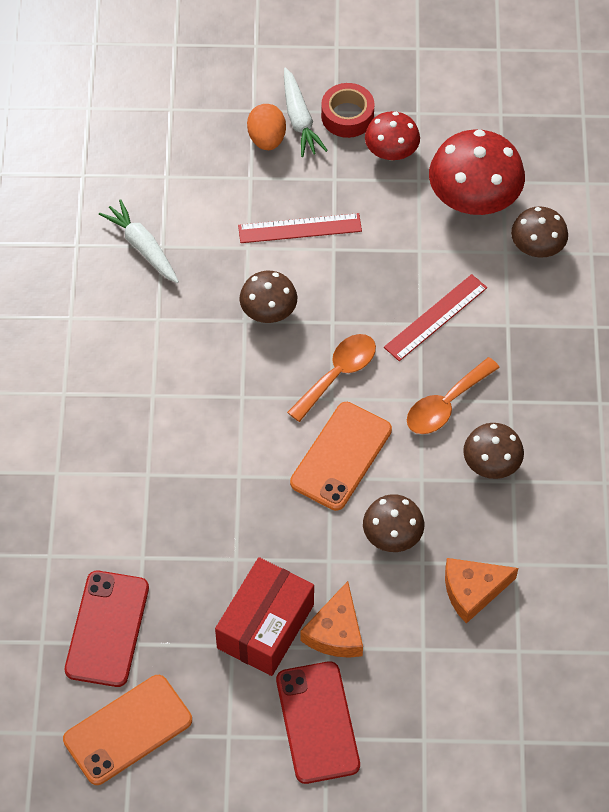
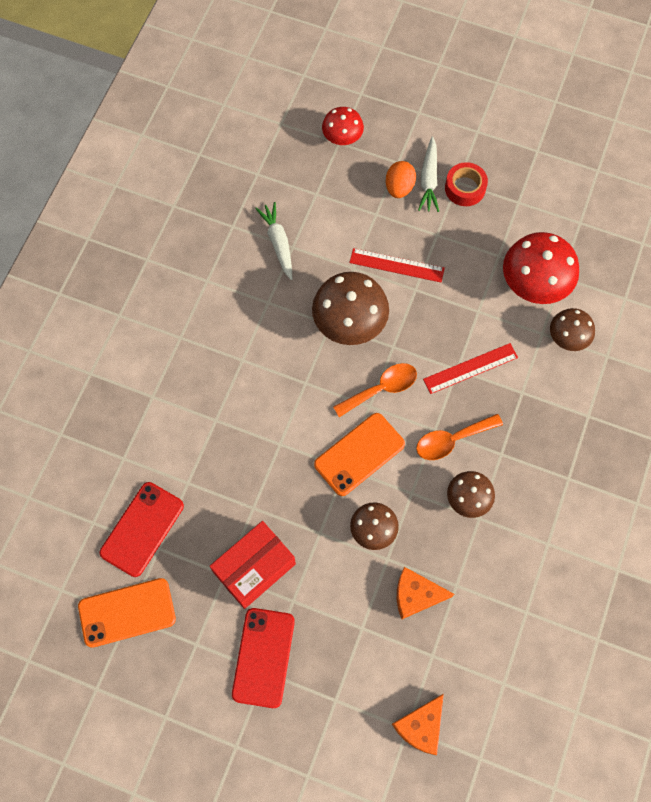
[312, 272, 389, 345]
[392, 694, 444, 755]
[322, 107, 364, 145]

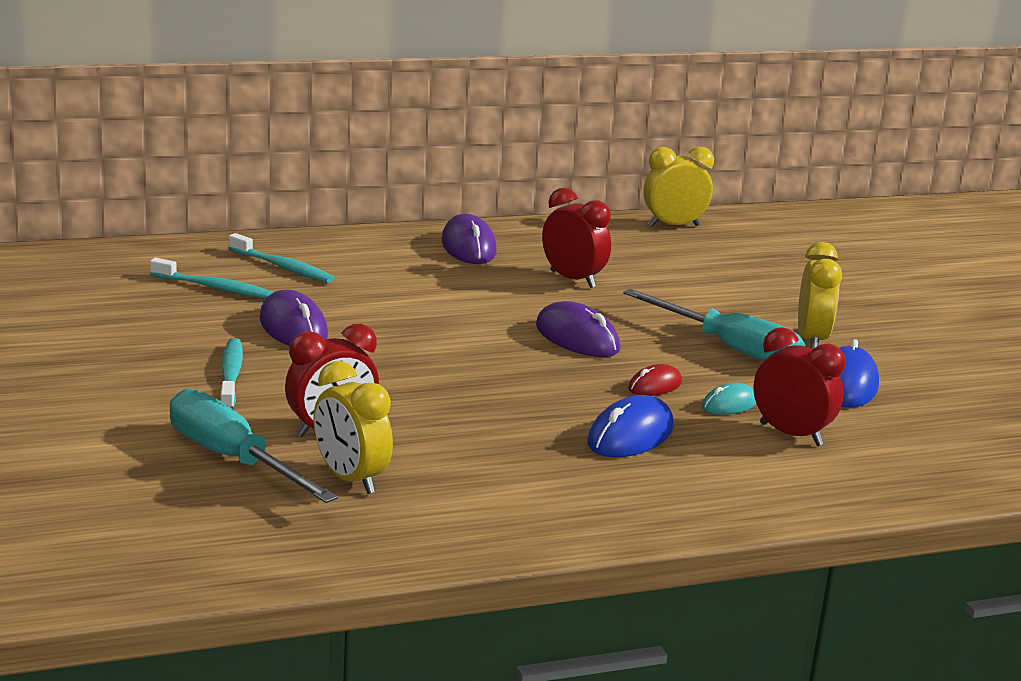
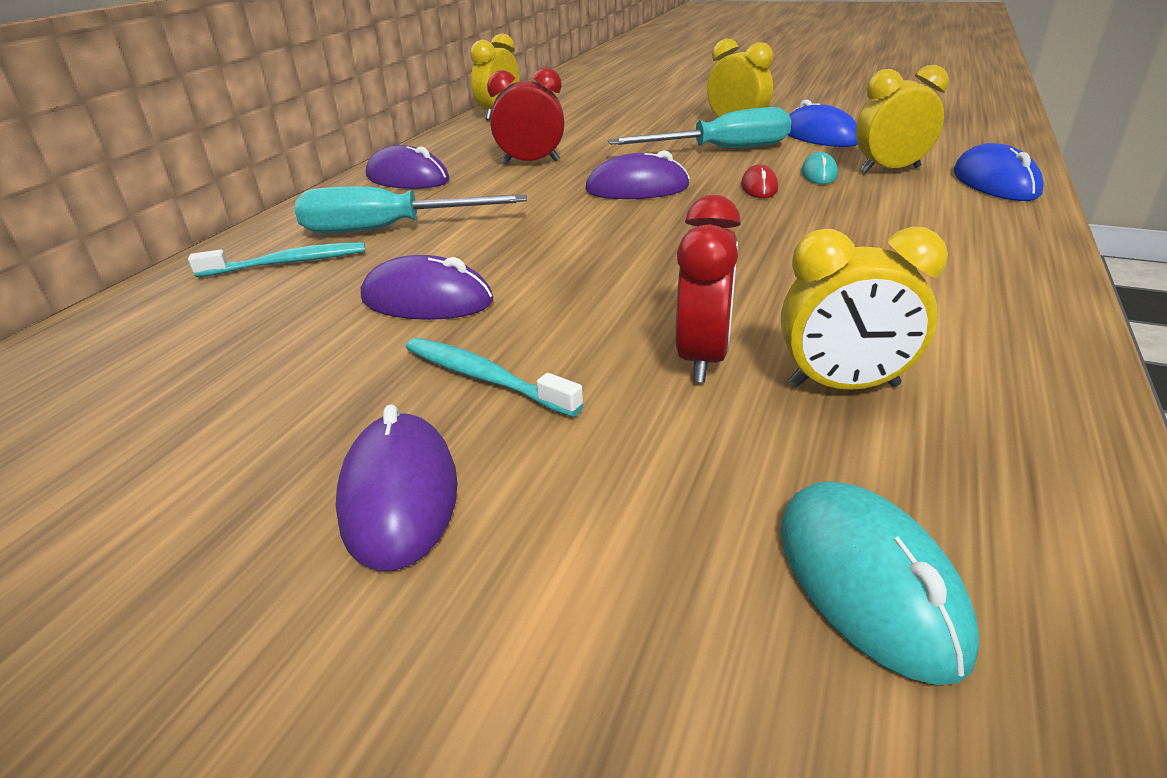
[150, 258, 274, 299] (first image)
[295, 186, 527, 233]
[954, 143, 1044, 201]
[856, 65, 949, 173]
[336, 404, 458, 571]
[781, 481, 979, 685]

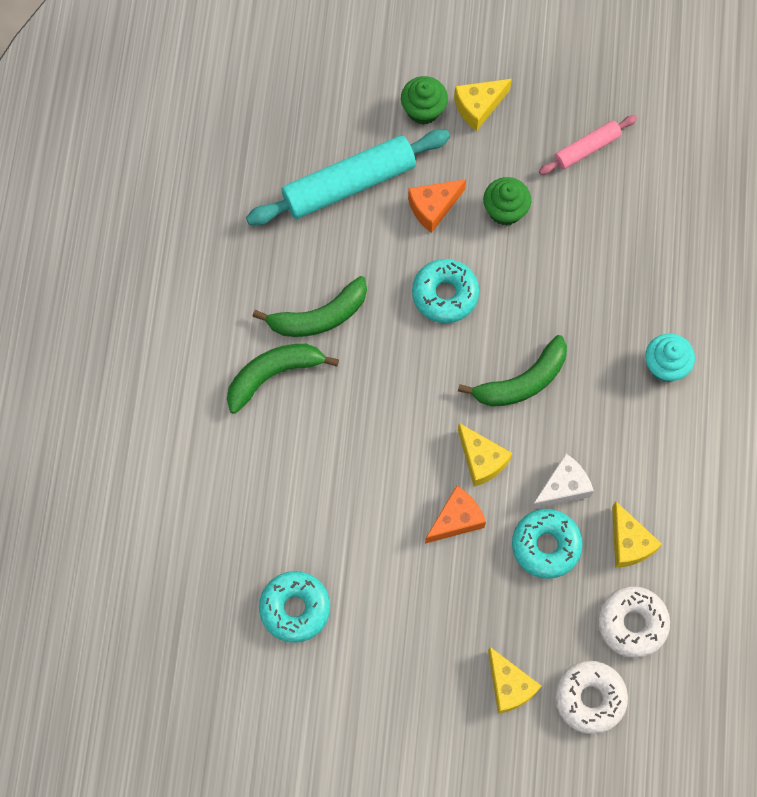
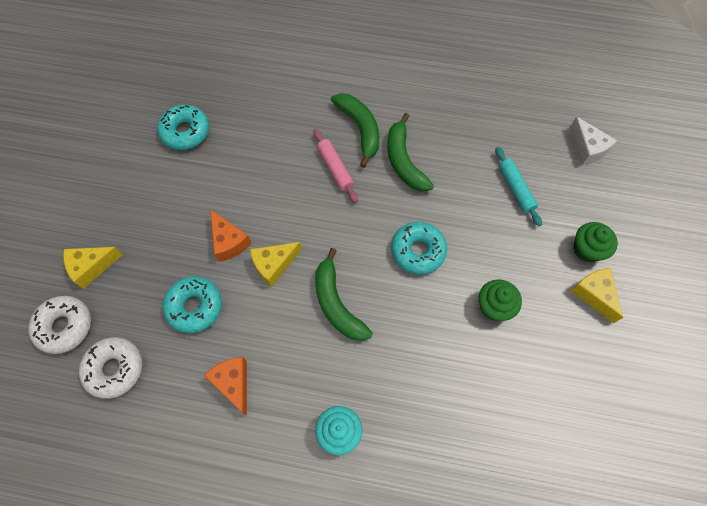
[495, 147, 542, 226]
[204, 357, 247, 415]
[569, 117, 617, 165]
[314, 129, 358, 203]
[612, 501, 662, 568] (first image)

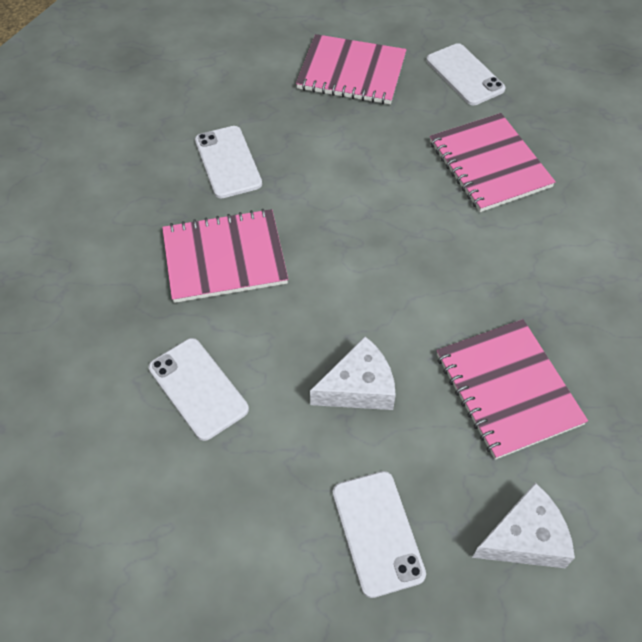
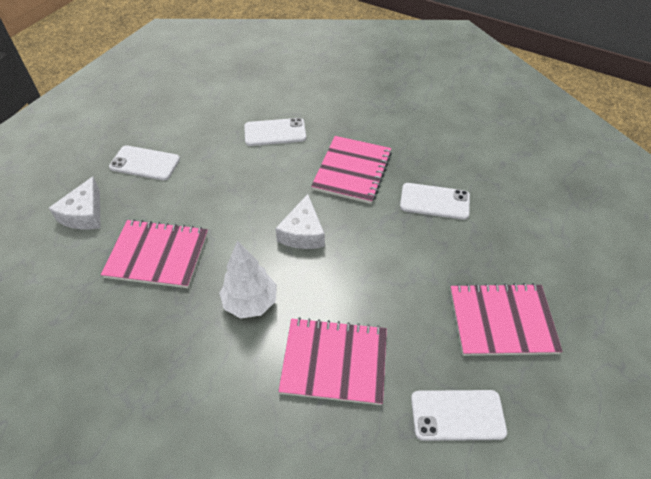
[450, 283, 563, 356]
[275, 194, 325, 249]
[219, 241, 277, 319]

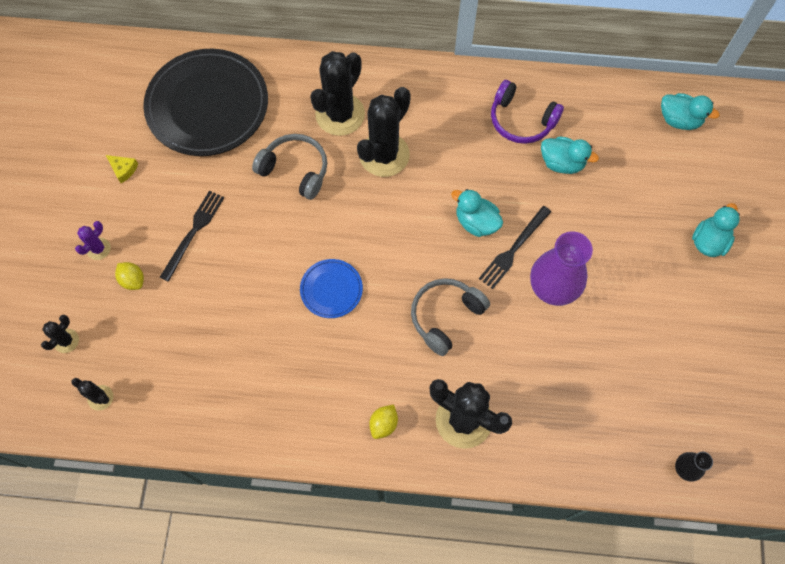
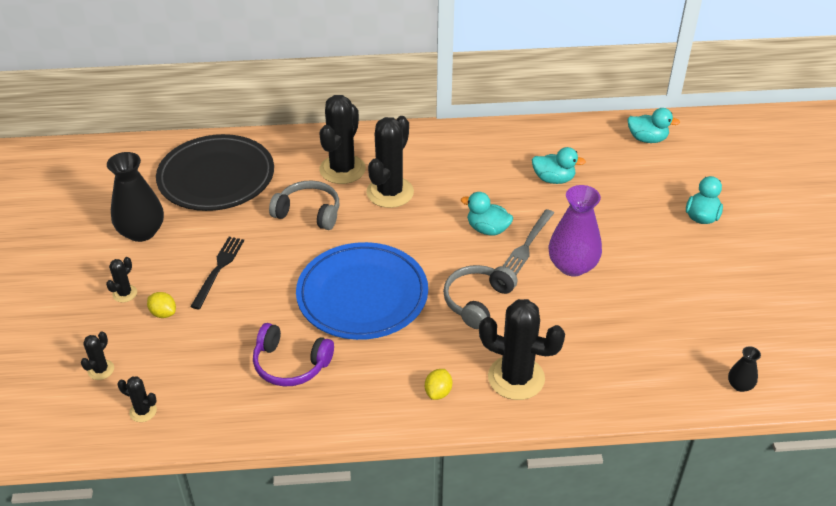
[106, 257, 137, 302]
[107, 152, 164, 242]
[296, 242, 428, 340]
[503, 209, 554, 275]
[253, 323, 334, 387]

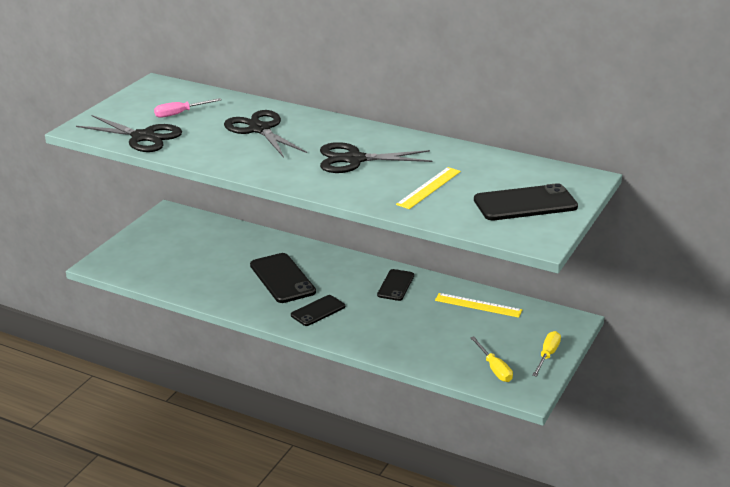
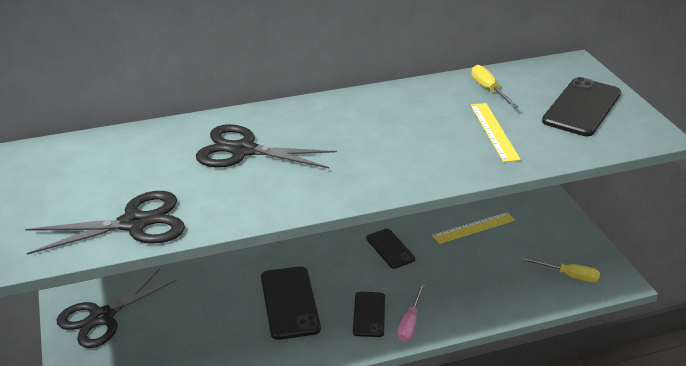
[397, 283, 425, 342]
[261, 266, 321, 340]
[57, 269, 177, 348]
[471, 65, 518, 108]

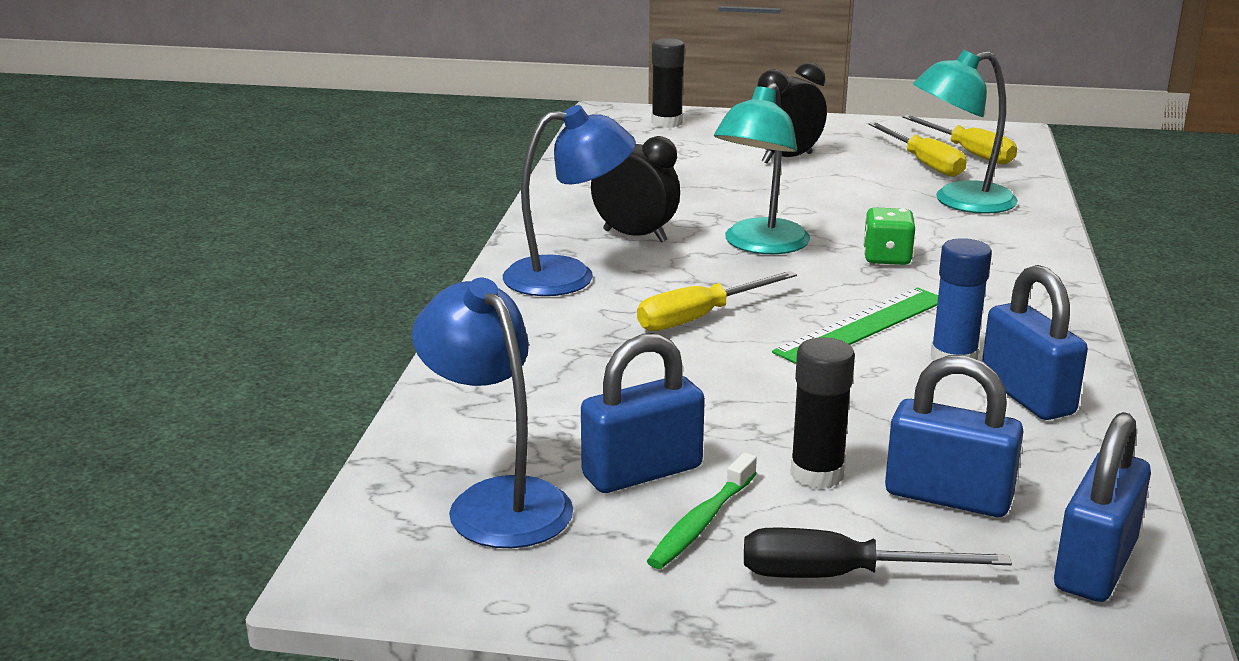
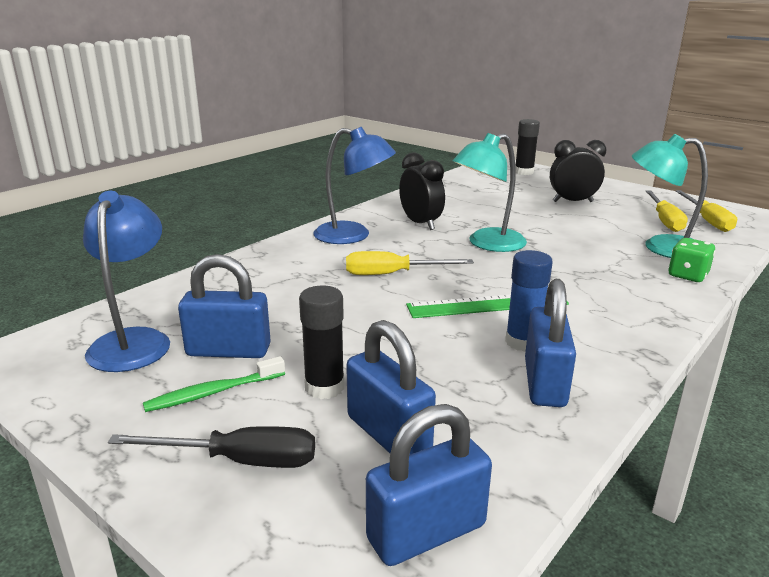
[108, 426, 315, 468]
[668, 238, 715, 282]

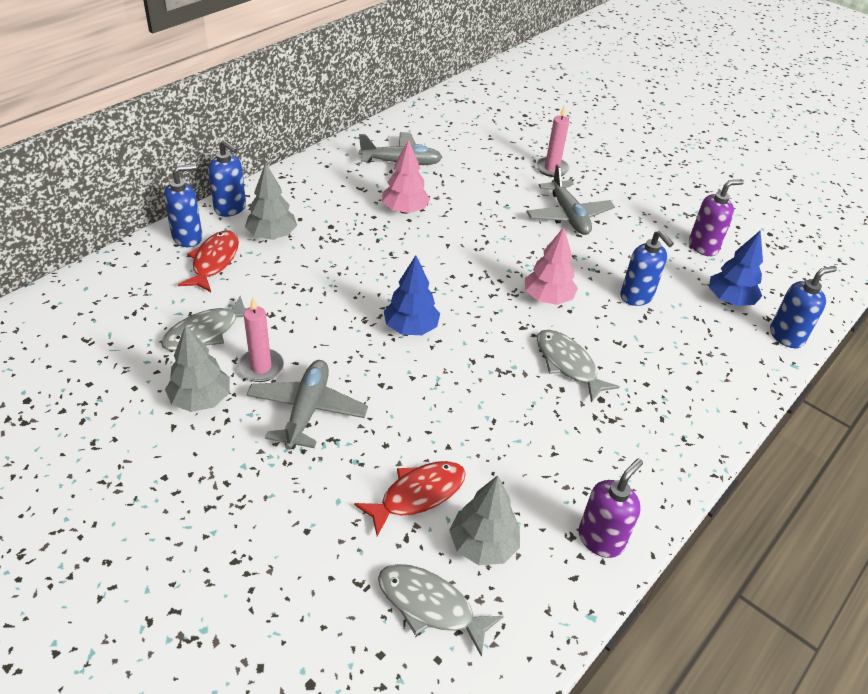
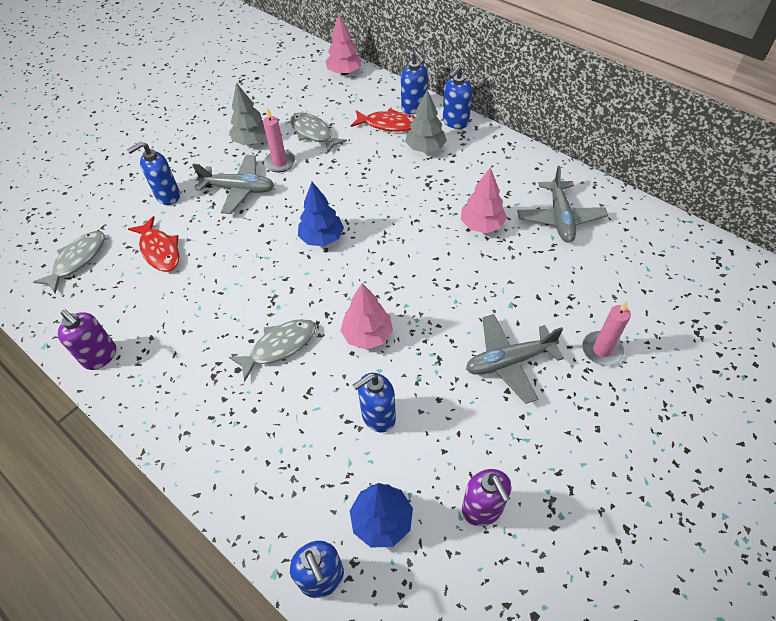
[449, 475, 520, 565] (first image)
[127, 142, 180, 205]
[325, 14, 362, 75]

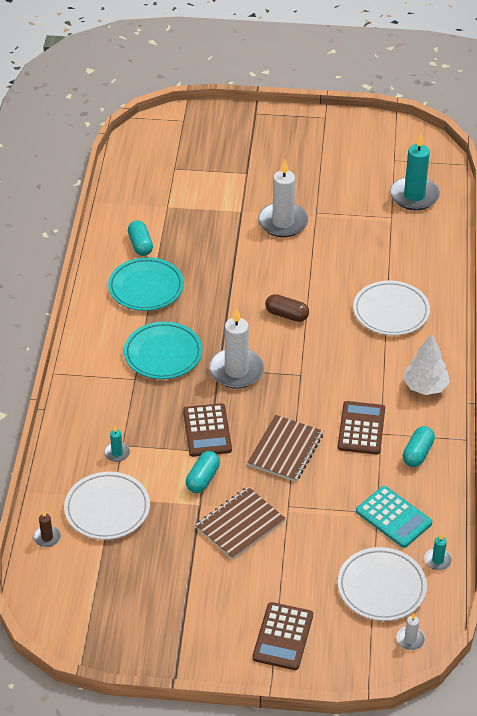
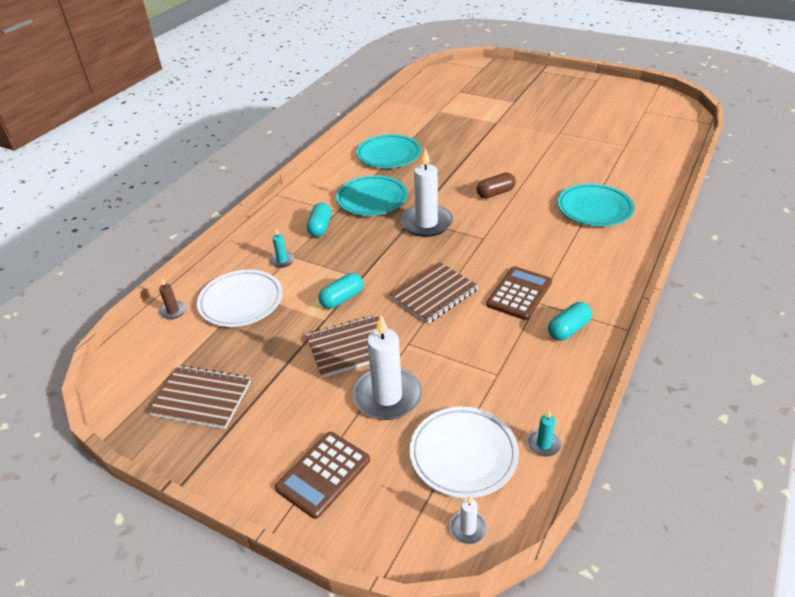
[307, 203, 331, 237]
[183, 403, 232, 457] (first image)
[353, 315, 422, 420]
[477, 173, 516, 198]
[558, 183, 635, 226]
[356, 486, 432, 548] (first image)
[390, 133, 440, 210] (first image)
[403, 334, 450, 395] (first image)
[148, 365, 251, 429]

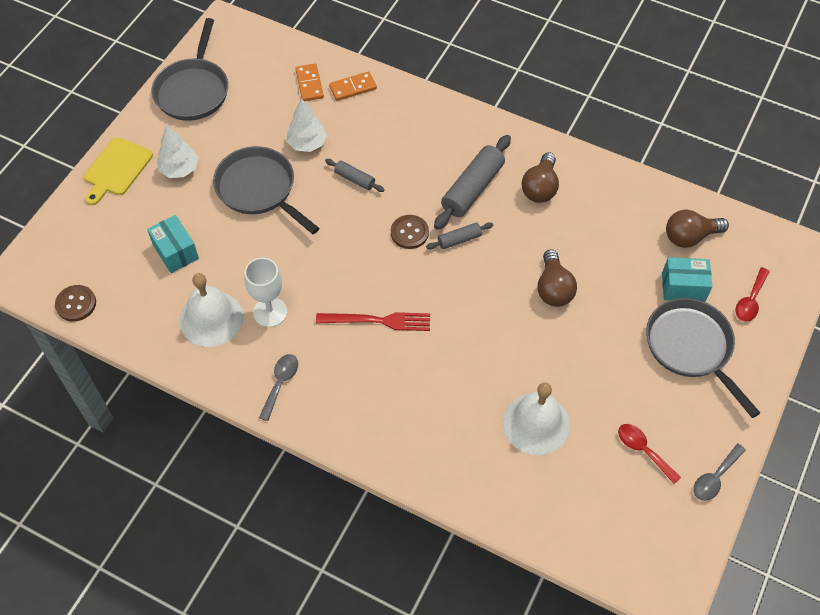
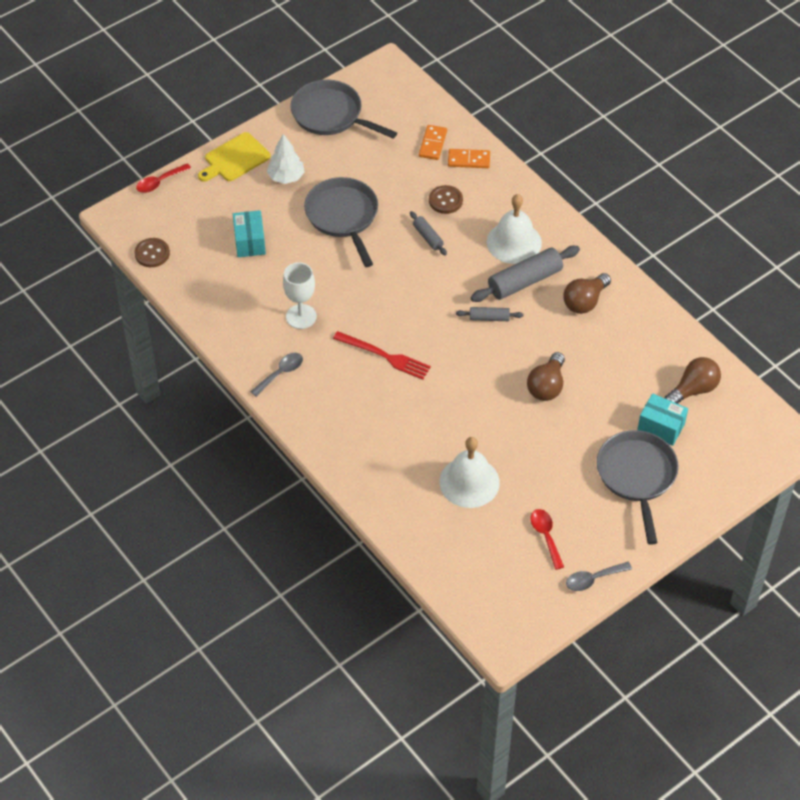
[291, 80, 397, 138]
[487, 194, 542, 264]
[287, 98, 327, 152] (first image)
[429, 185, 463, 214]
[664, 357, 721, 404]
[136, 163, 191, 193]

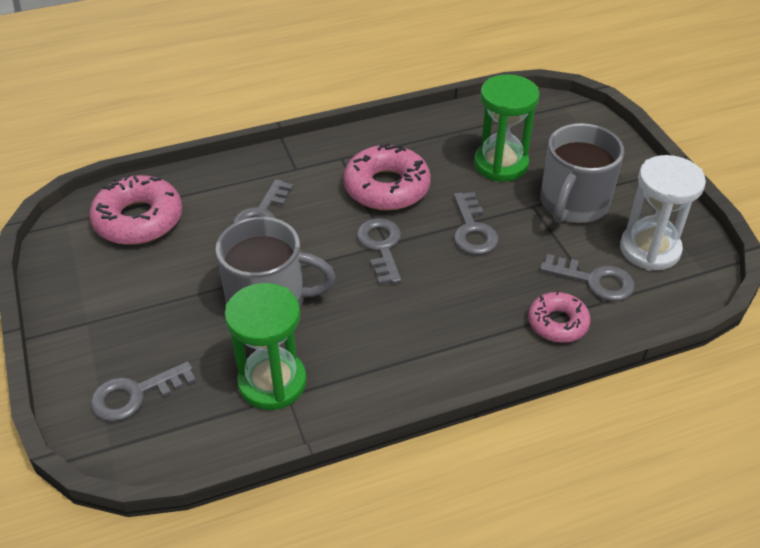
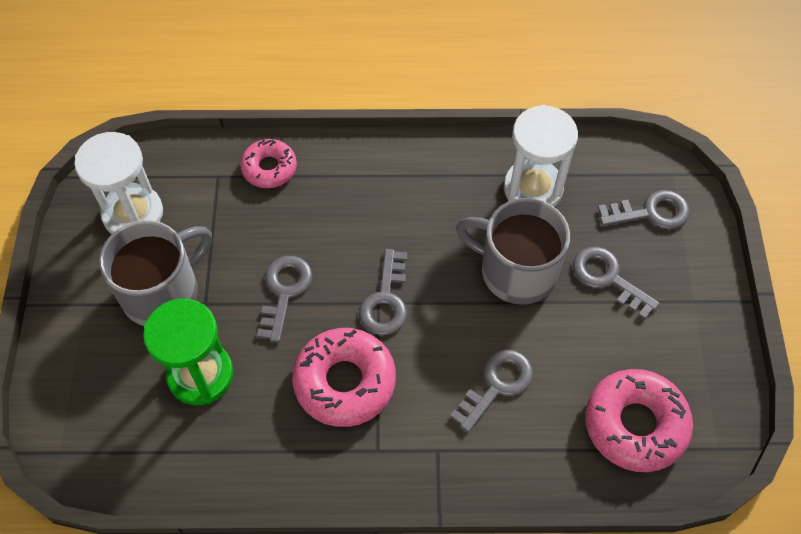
[504, 105, 578, 207]
[573, 247, 660, 319]

